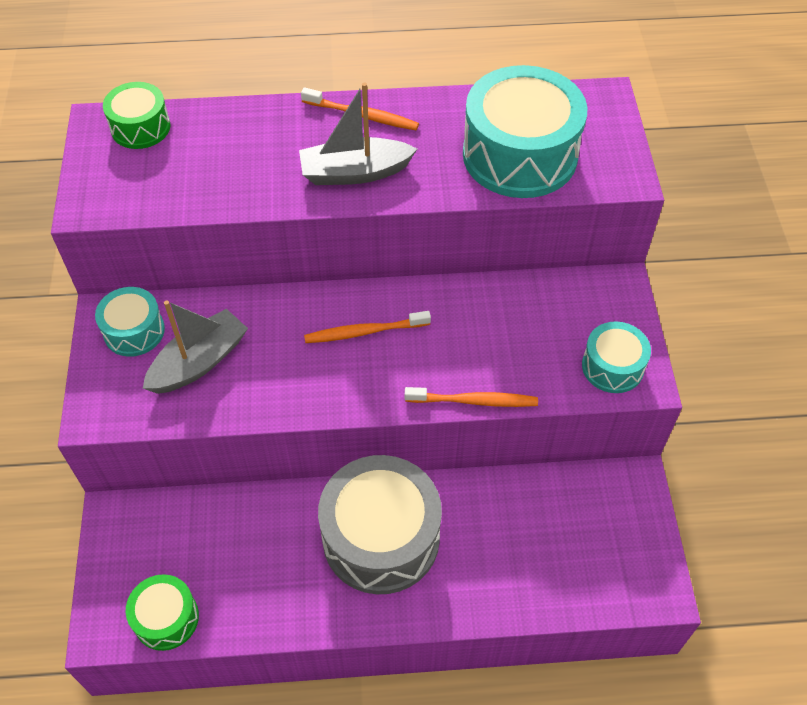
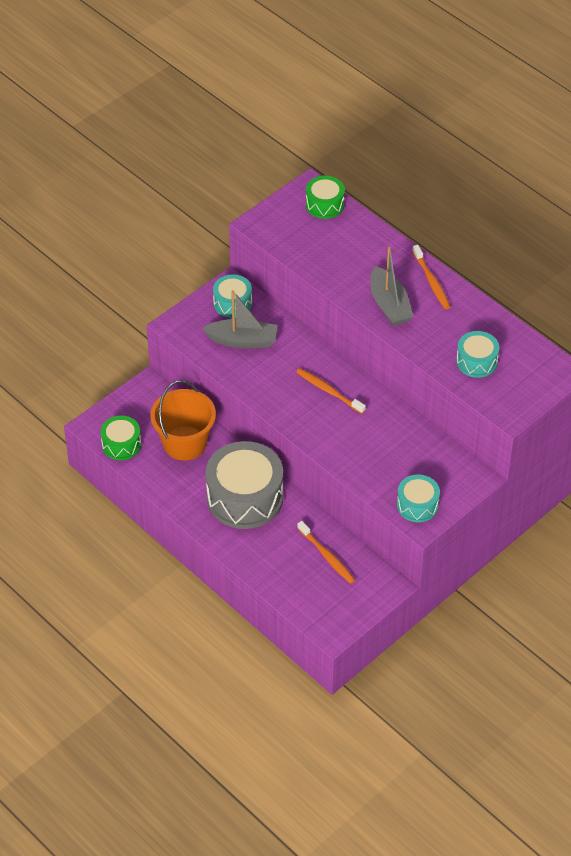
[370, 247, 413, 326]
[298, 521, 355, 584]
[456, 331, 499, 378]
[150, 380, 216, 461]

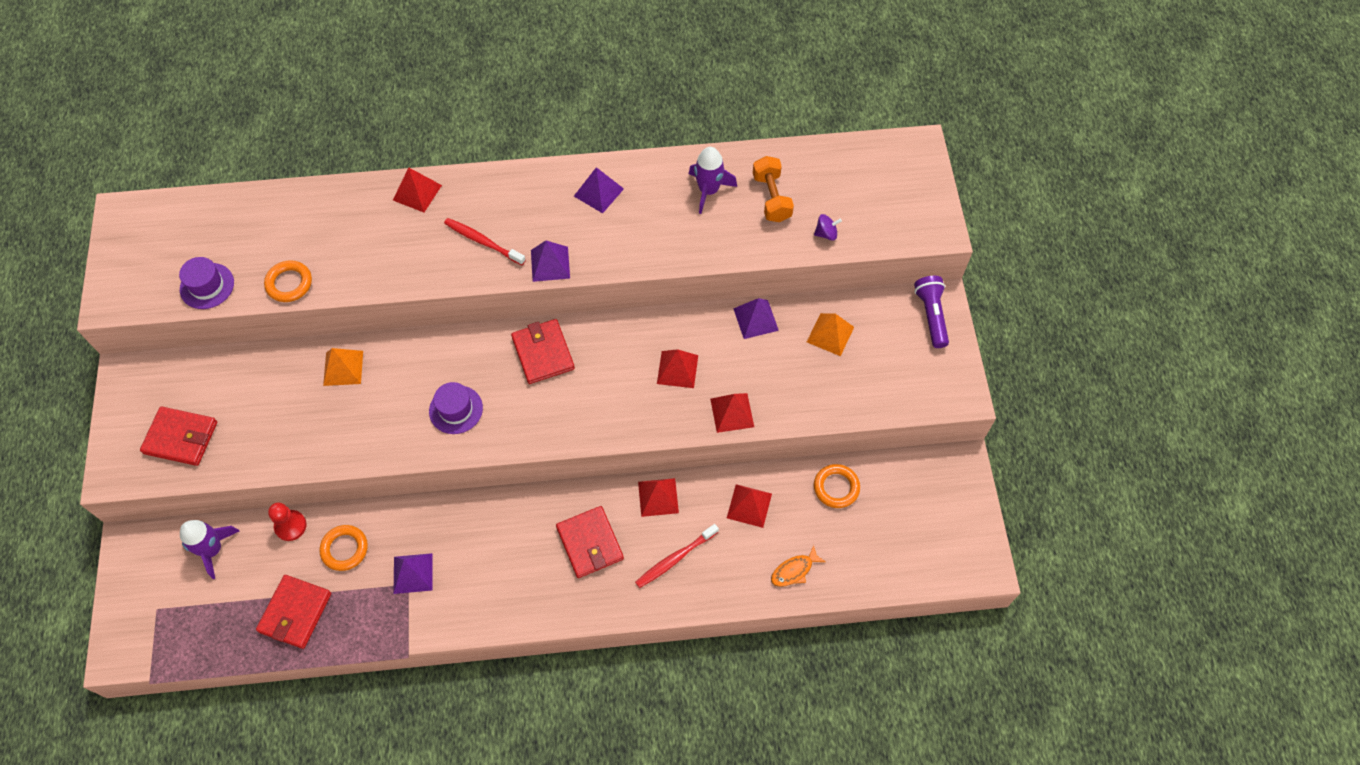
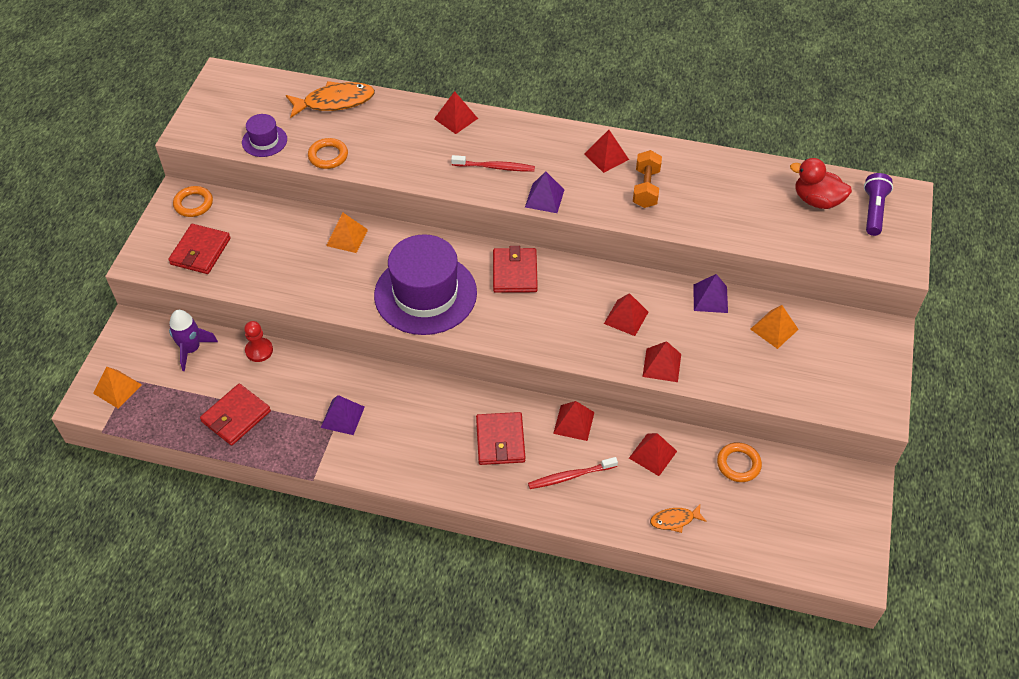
[168, 224, 231, 274]
[173, 186, 213, 217]
[374, 234, 477, 335]
[451, 155, 535, 172]
[584, 130, 629, 173]
[689, 147, 737, 214] (first image)
[633, 150, 662, 208]
[814, 214, 842, 241] (first image)
[864, 173, 893, 236]
[93, 367, 142, 409]
[286, 81, 375, 118]
[790, 158, 852, 209]

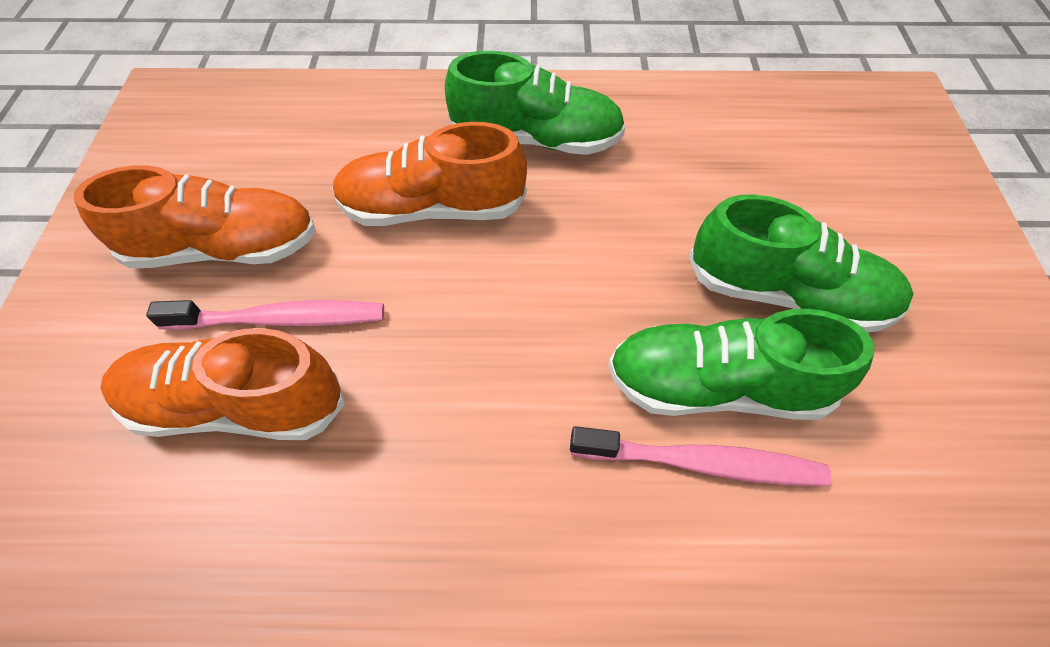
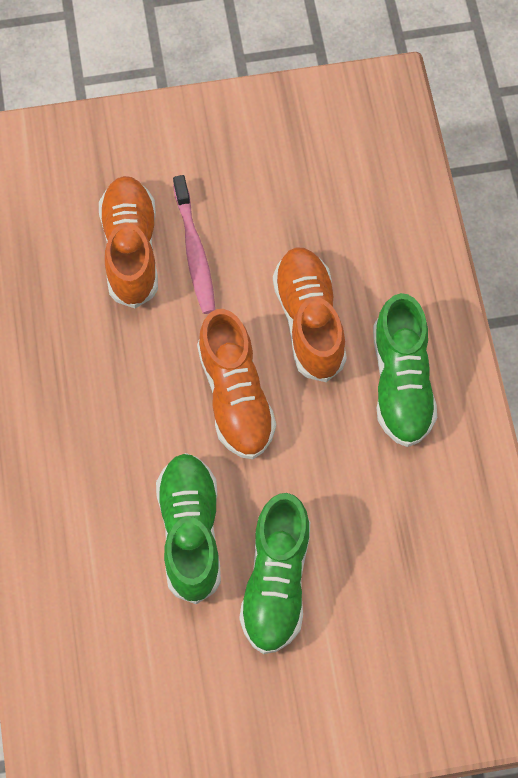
[197, 309, 276, 459]
[570, 426, 831, 486] (first image)

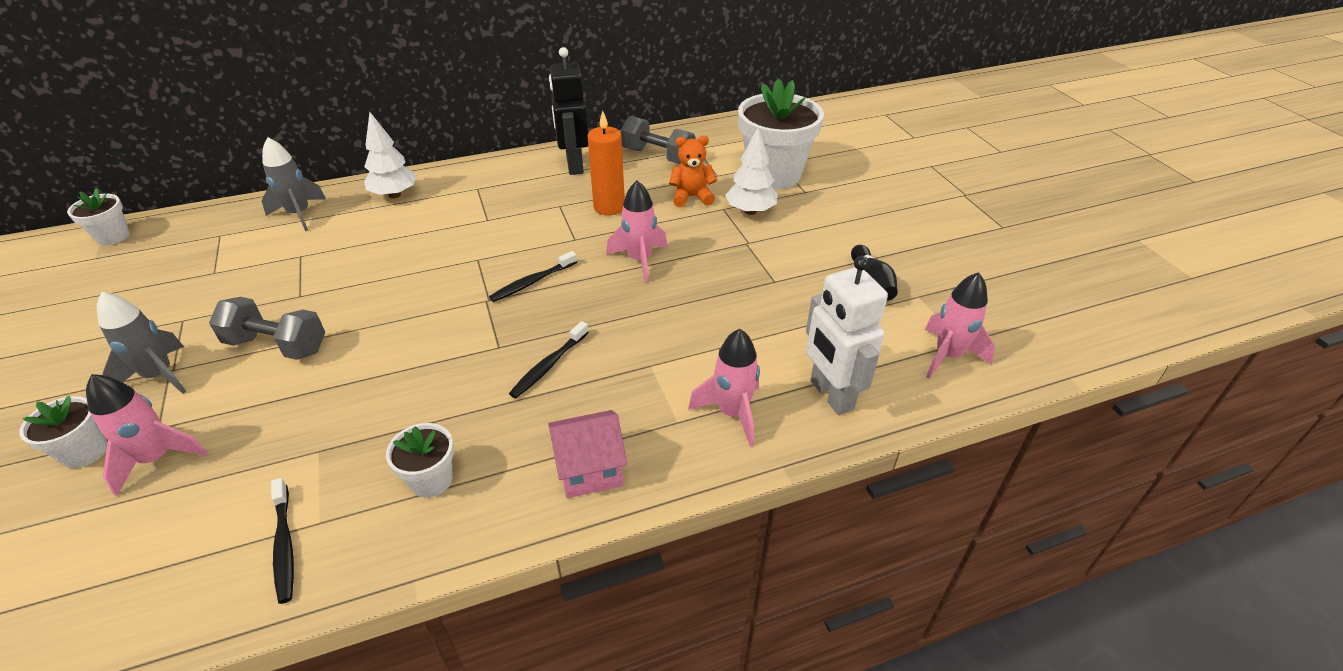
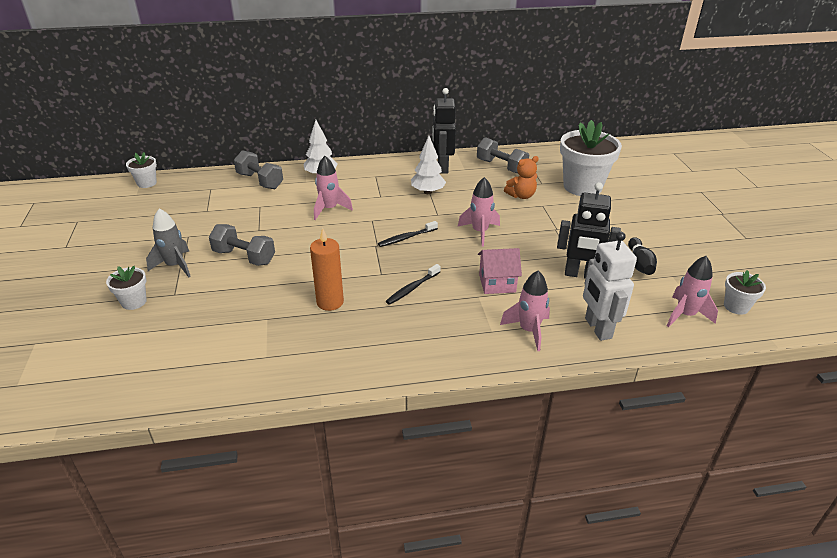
[314, 156, 353, 220]
[234, 150, 283, 189]
[271, 478, 294, 604] (first image)
[724, 270, 766, 315]
[478, 248, 522, 294]
[310, 228, 344, 311]
[504, 156, 539, 199]
[411, 136, 446, 194]
[557, 182, 621, 279]

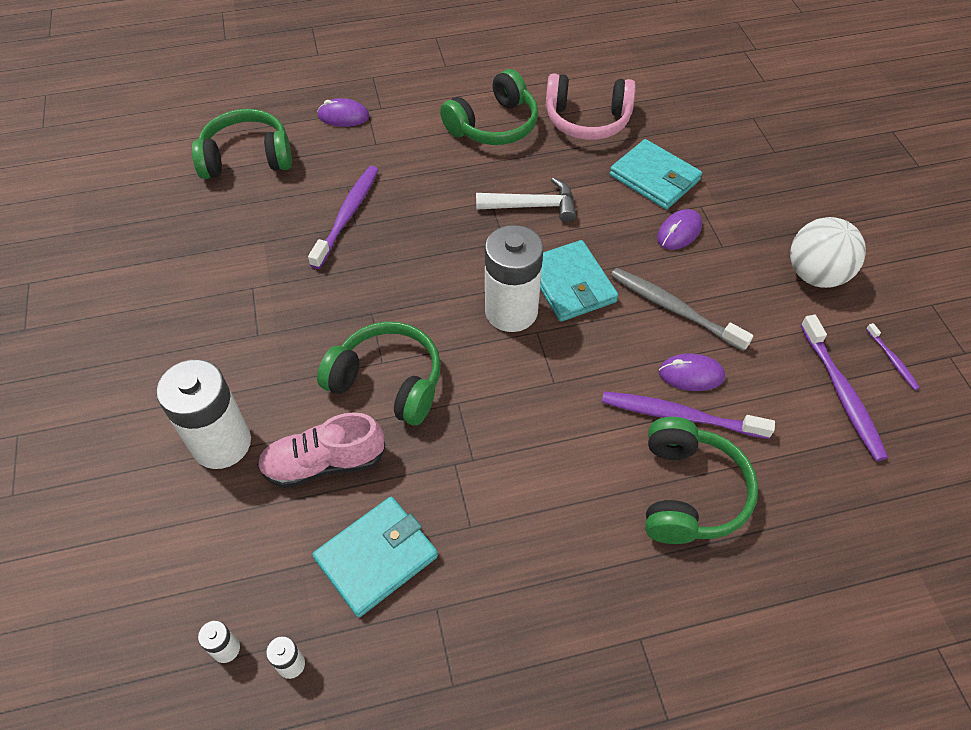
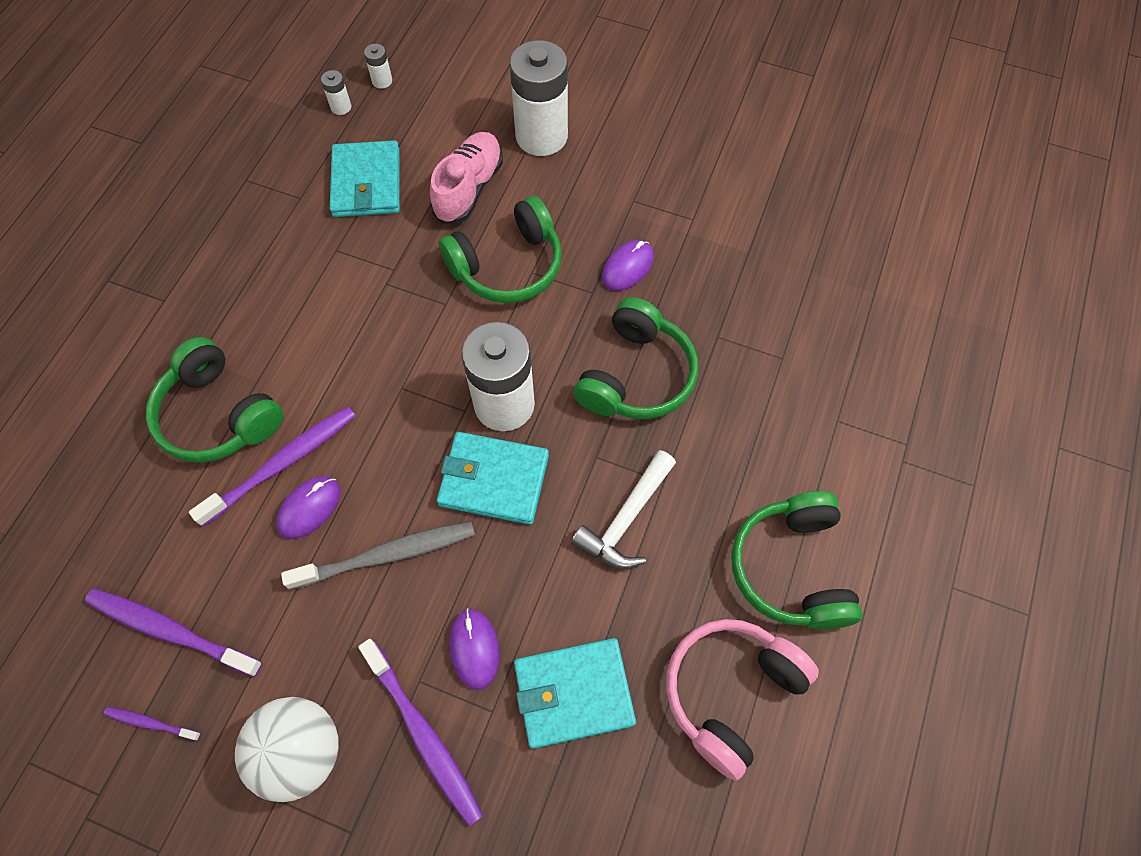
[573, 297, 698, 419]
[358, 639, 483, 827]
[602, 240, 654, 291]

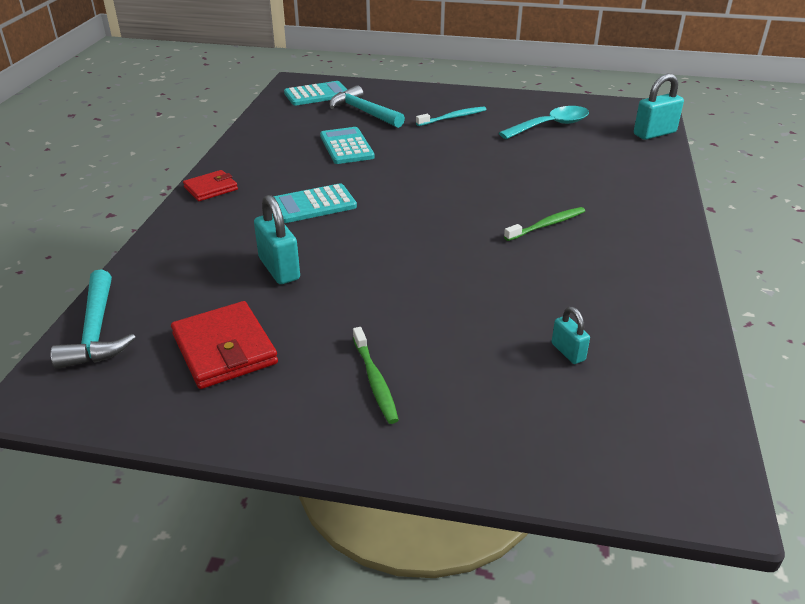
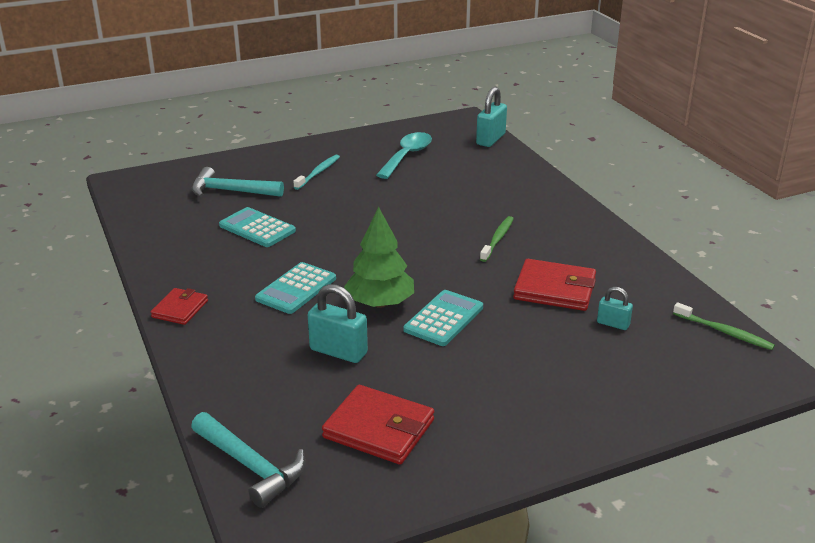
[404, 290, 483, 346]
[673, 302, 775, 350]
[344, 207, 414, 308]
[513, 259, 596, 311]

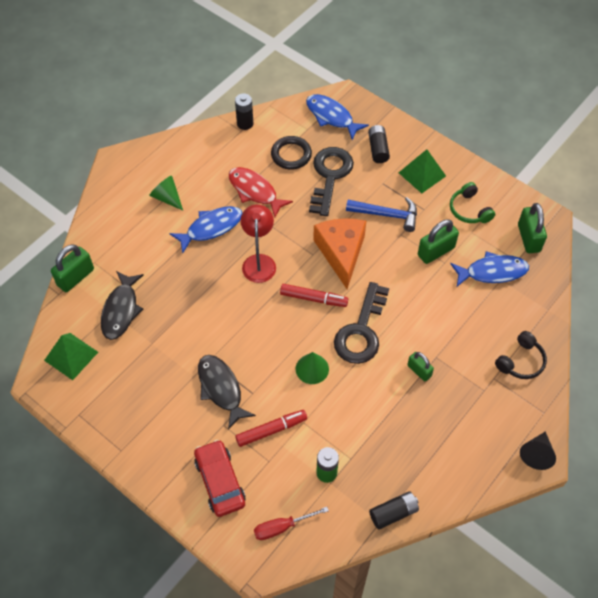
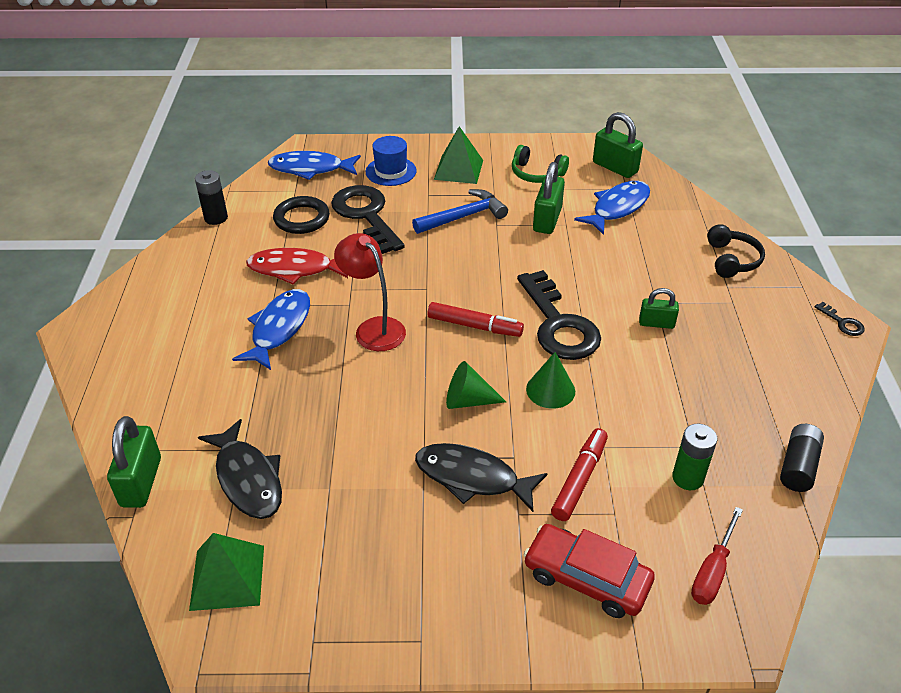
[446, 361, 506, 409]
[427, 302, 524, 337]
[313, 218, 366, 289] (first image)
[365, 136, 417, 186]
[815, 302, 865, 336]

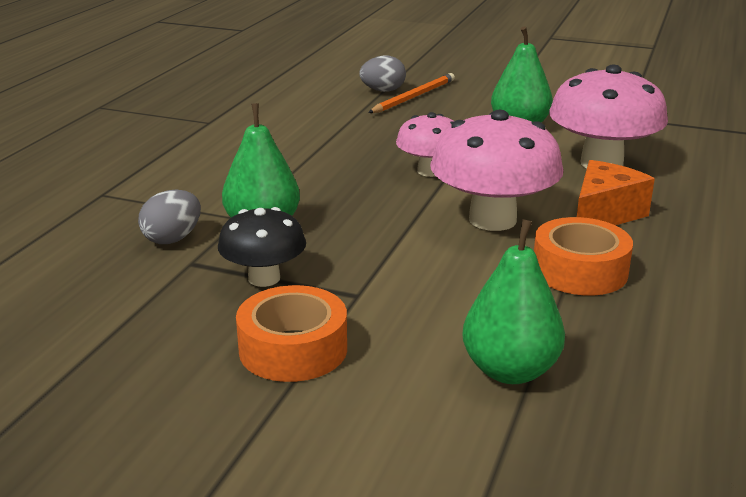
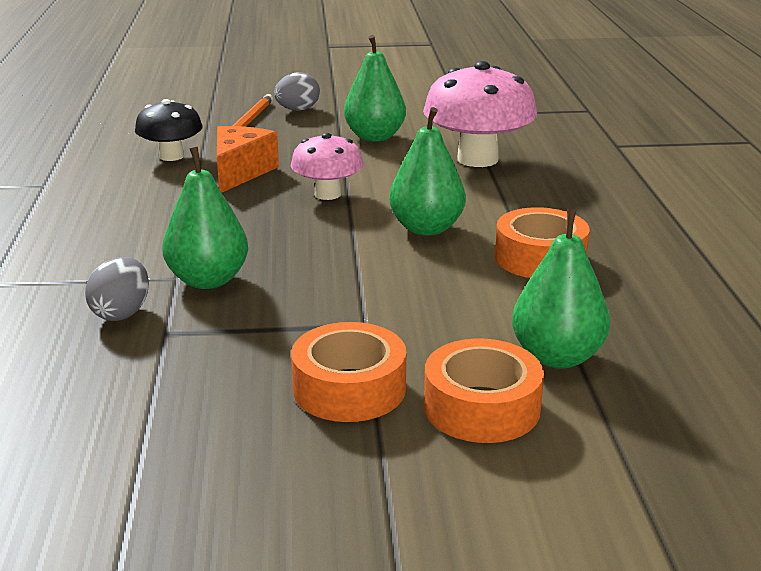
[135, 99, 203, 161]
[274, 72, 320, 111]
[389, 107, 466, 236]
[217, 126, 279, 193]
[424, 338, 544, 443]

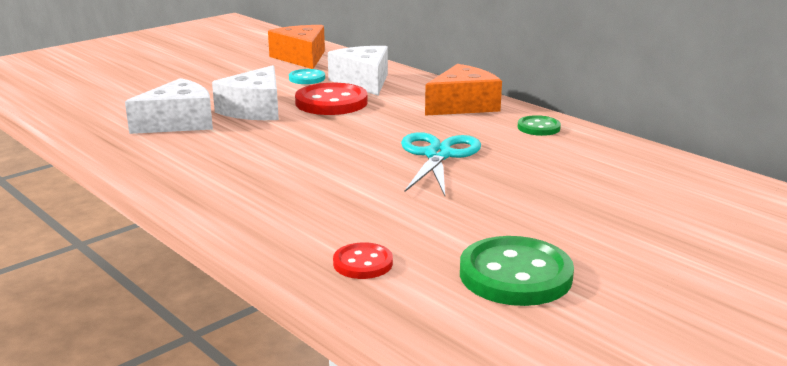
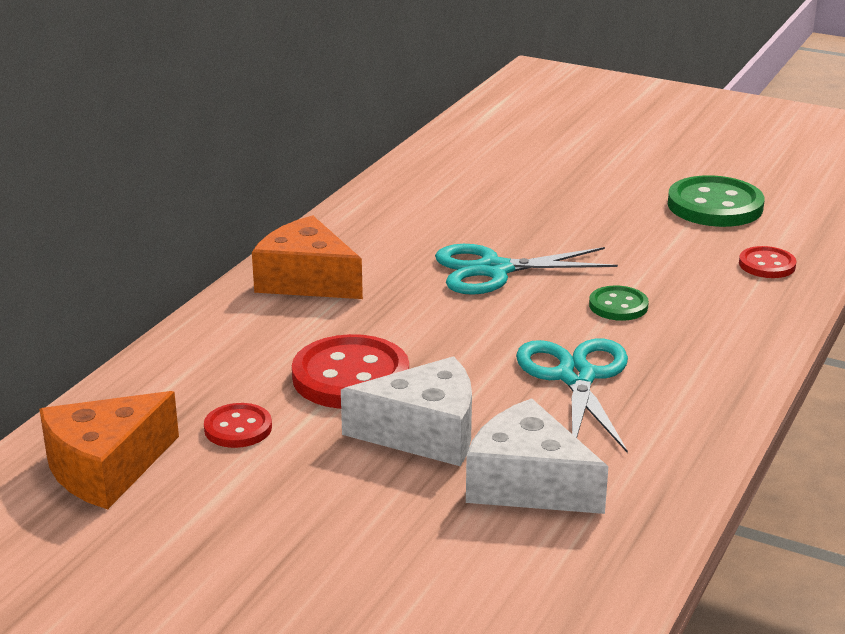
[204, 403, 272, 448]
[328, 46, 388, 96] (first image)
[589, 285, 649, 321]
[516, 338, 628, 453]

